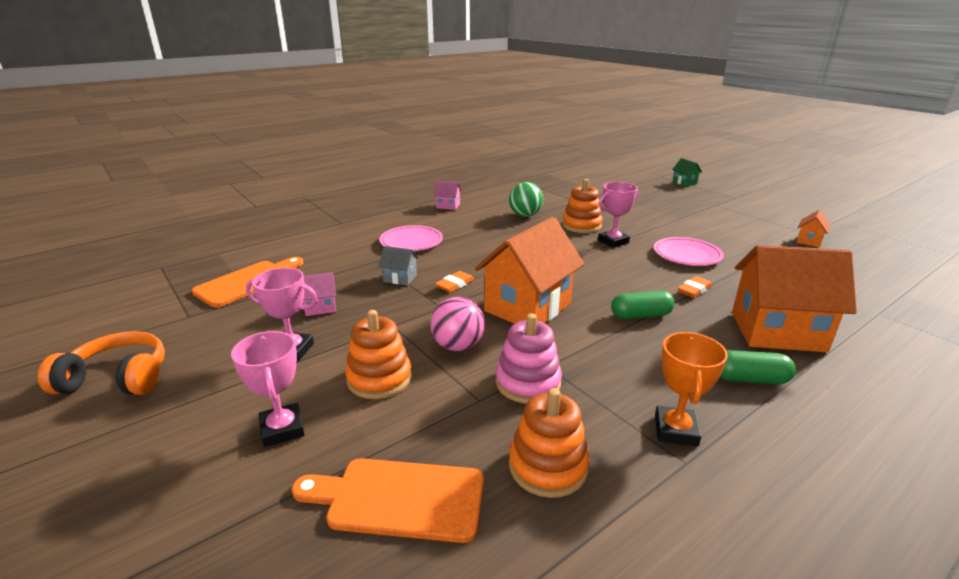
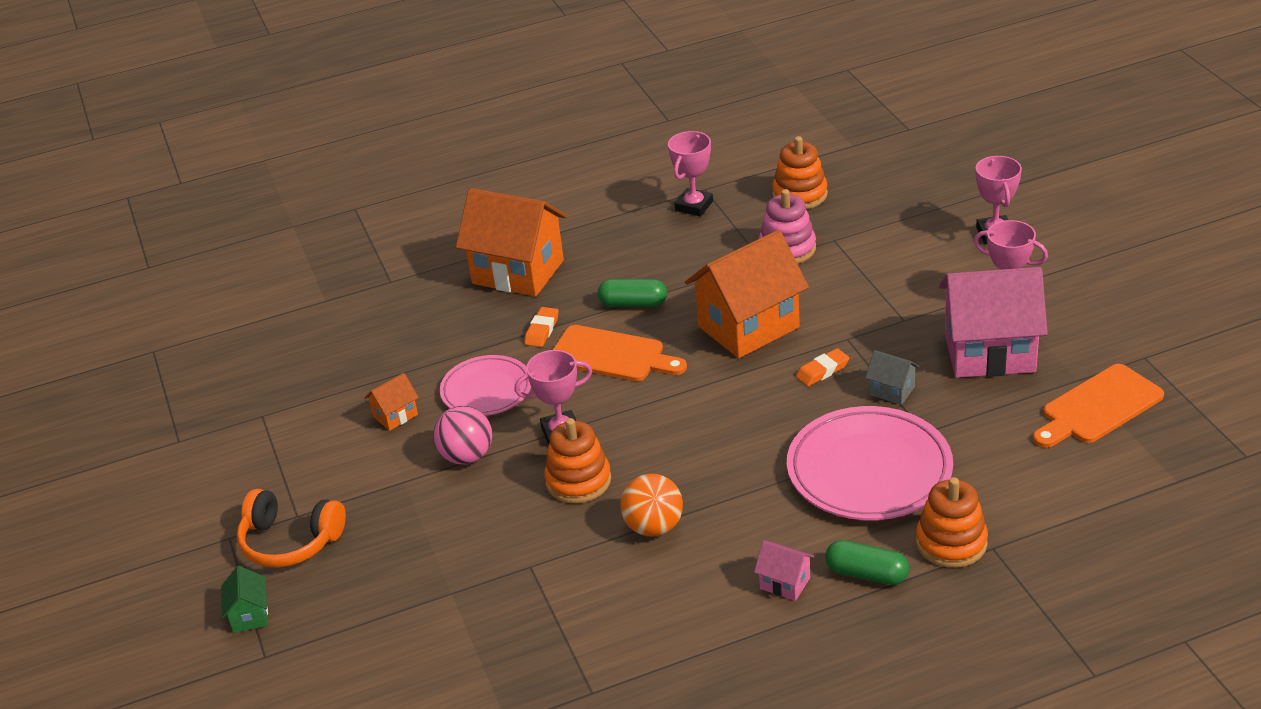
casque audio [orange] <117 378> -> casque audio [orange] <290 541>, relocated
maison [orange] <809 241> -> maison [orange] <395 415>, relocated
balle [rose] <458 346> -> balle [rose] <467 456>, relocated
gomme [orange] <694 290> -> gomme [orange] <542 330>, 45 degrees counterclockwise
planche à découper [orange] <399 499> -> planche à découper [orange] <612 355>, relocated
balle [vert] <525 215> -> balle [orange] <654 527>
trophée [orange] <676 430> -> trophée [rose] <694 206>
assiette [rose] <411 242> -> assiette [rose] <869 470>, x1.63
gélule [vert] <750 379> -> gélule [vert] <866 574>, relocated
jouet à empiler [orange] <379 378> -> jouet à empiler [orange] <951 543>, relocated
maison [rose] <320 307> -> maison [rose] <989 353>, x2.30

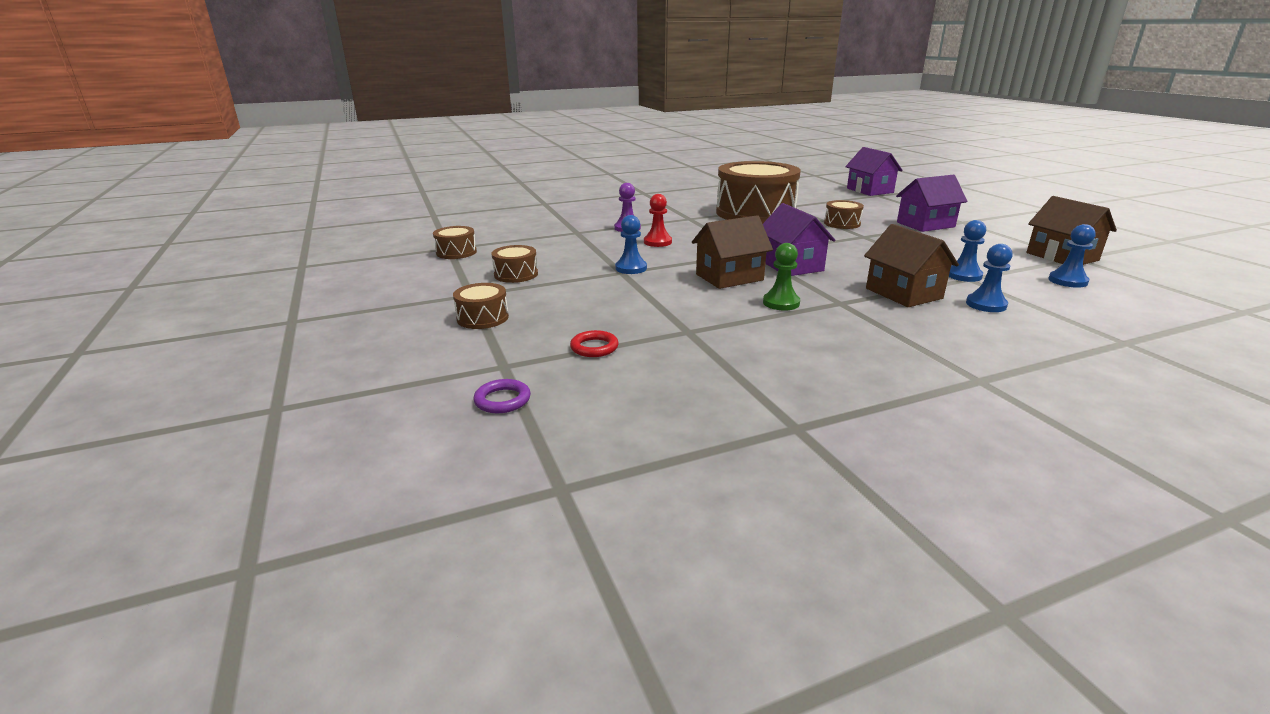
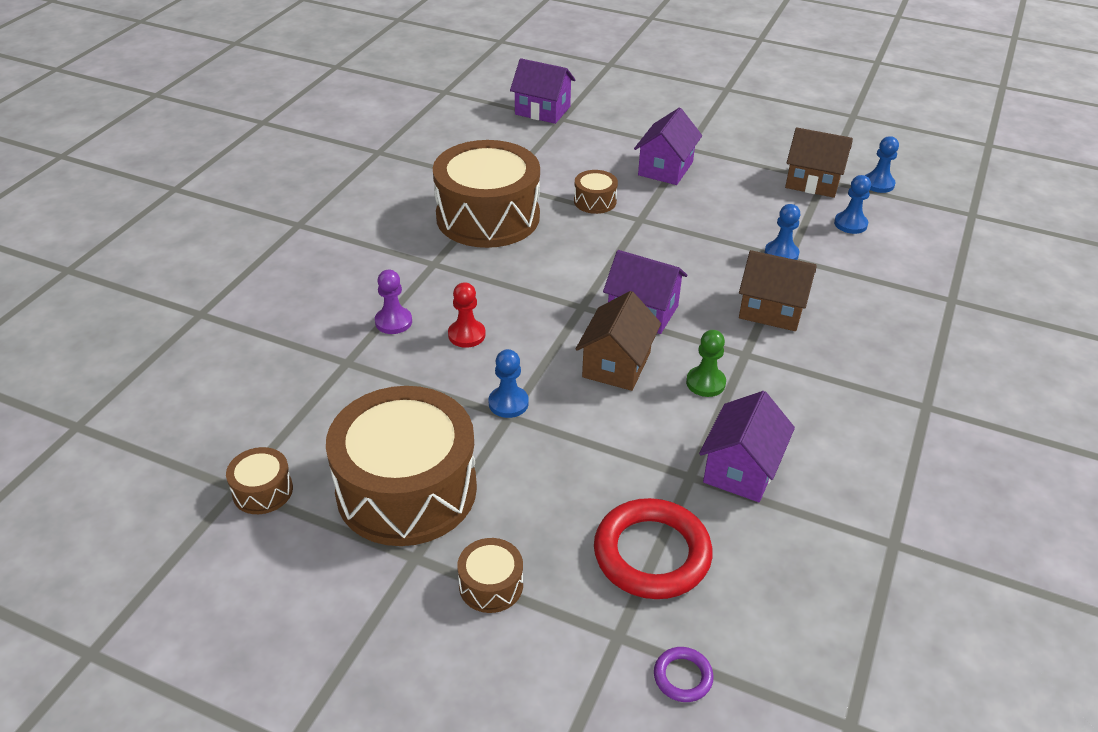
tambour [marron] <516 274> -> tambour [marron] <406 489>, x2.37
anneau [rouge] <594 347> -> anneau [rouge] <652 554>, x2.20
none -> maison [violet] <741 469>
pion [bleu] <986 304> -> pion [bleu] <878 184>, relocated

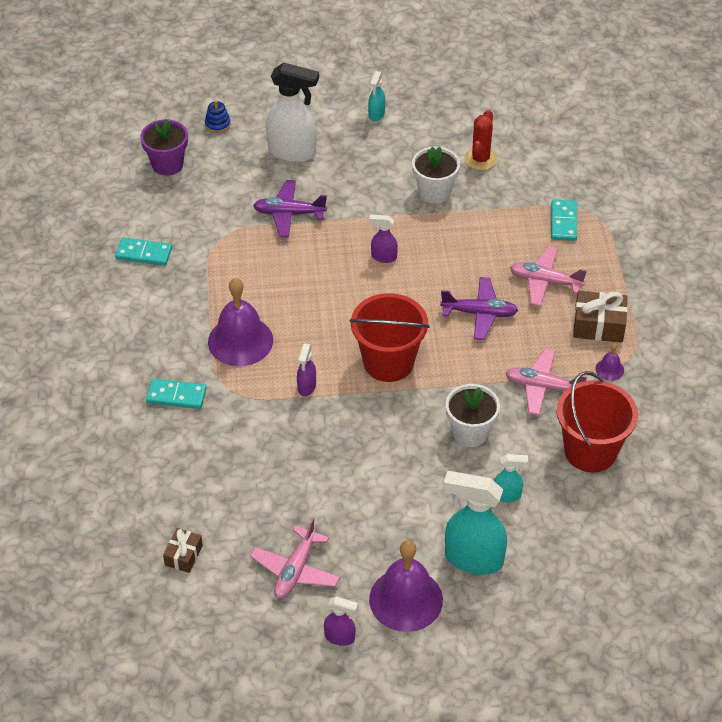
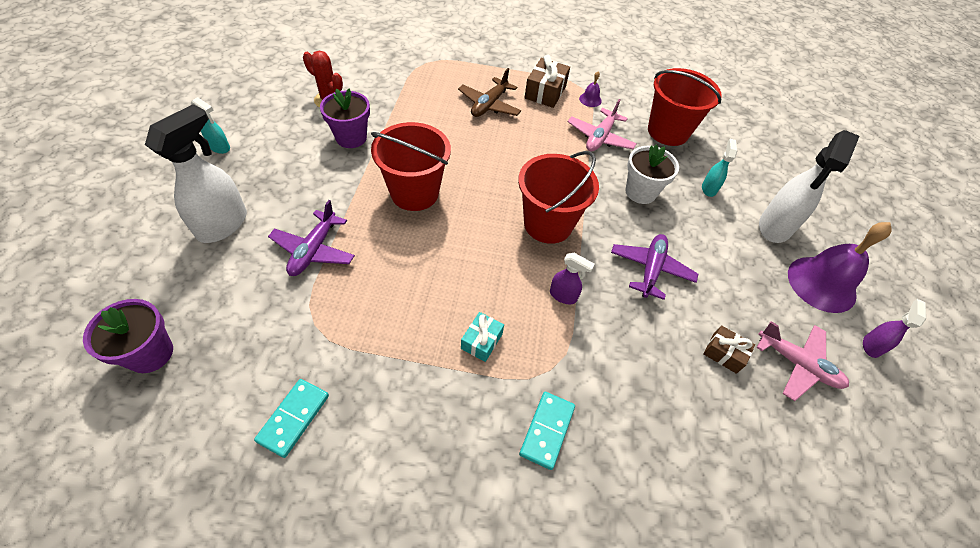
pot de fleurs [blanc] <434 192> -> pot de fleurs [violet] <351 138>
vaporisateur [violet] <383 257> -> seau [rouge] <414 193>
avion [rose] <545 281> -> avion [marron] <489 105>
cloche [violet] <240 341> -> cadeau [turquoise] <481 341>
avion [violet] <479 313> -> avion [violet] <650 269>, relocated
cadeau [marron] <183 555> -> cadeau [marron] <724 353>, relocated
vaporisateur [turquoise] <473 559> -> vaporisateur [blanc] <774 227>
jouet à empiler [bleu] <217 124> -> none
domino [turquoise] <563 222> -> none

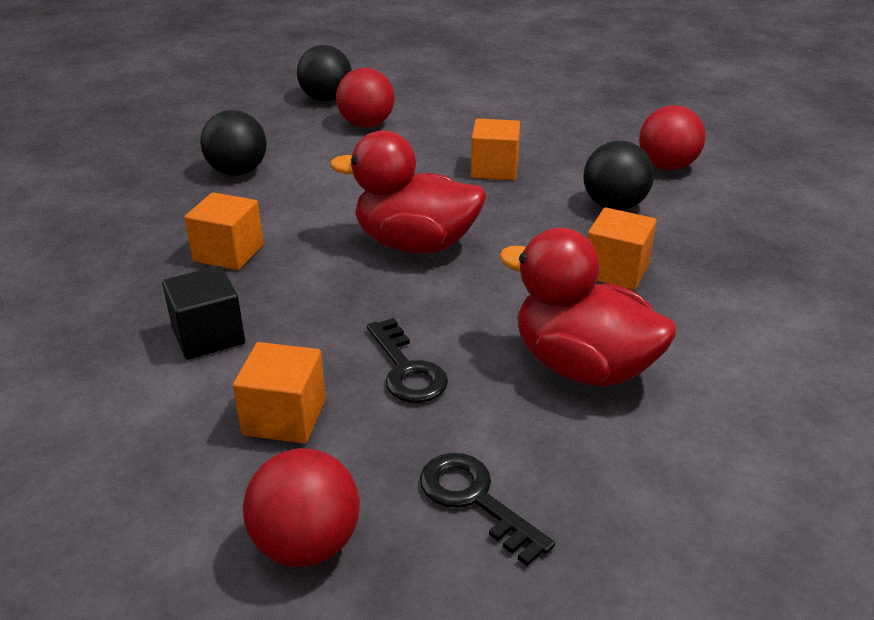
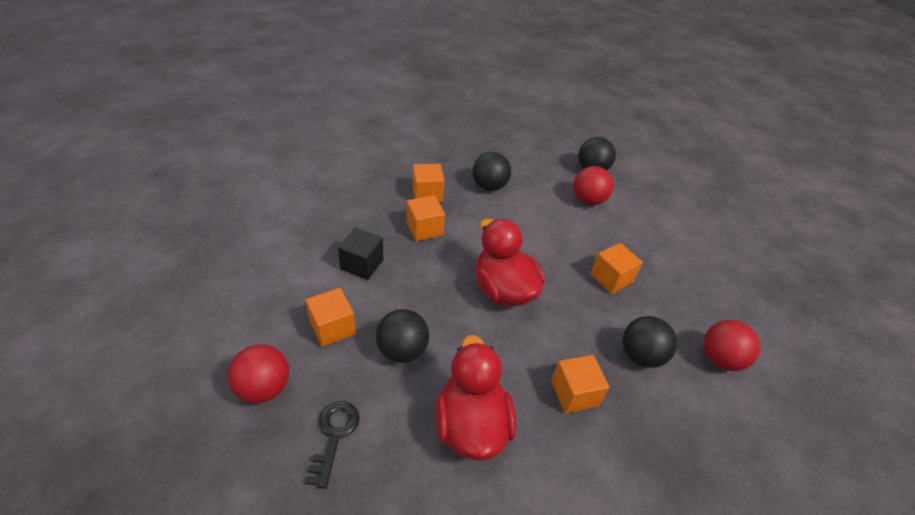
clé [noir] <406 369> -> balle [noir] <402 350>
none -> cube [orange] <427 194>

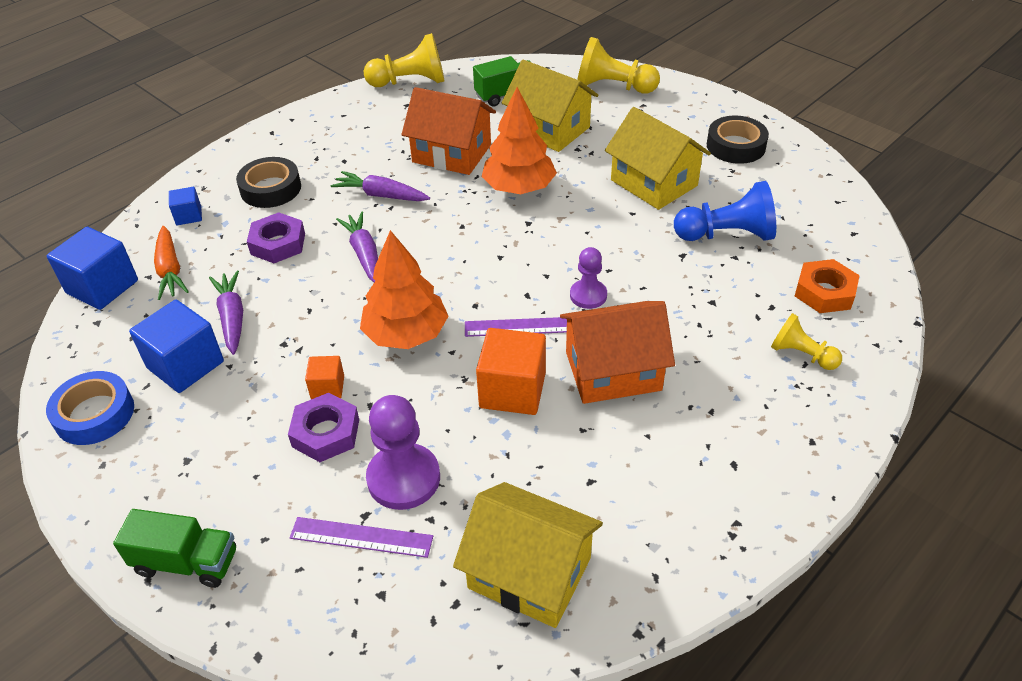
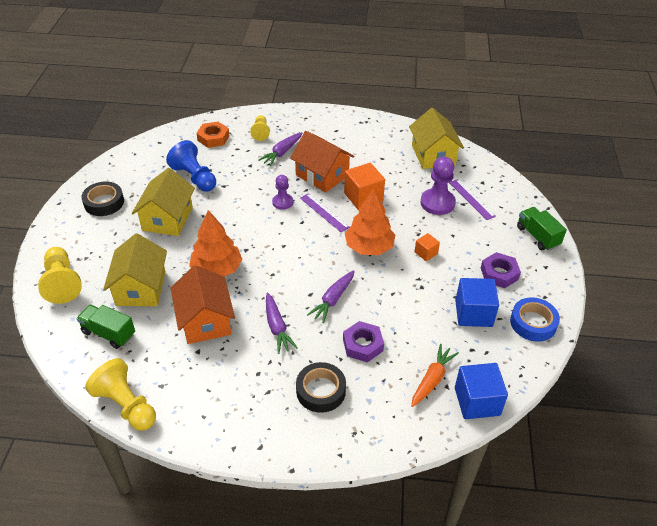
carotte [violet] <232 318> -> carotte [violet] <282 153>, relocated
écrou [violet] <326 433> -> écrou [violet] <499 273>, relocated
cube [bleu] <188 216> -> none

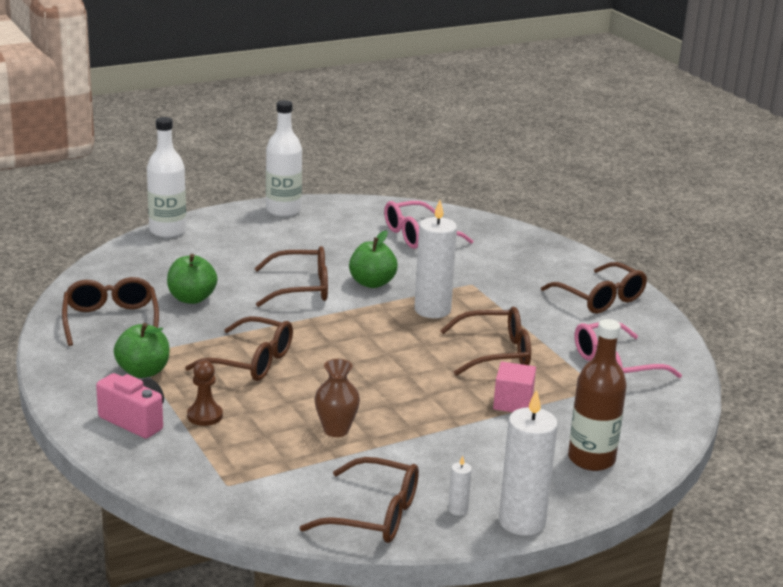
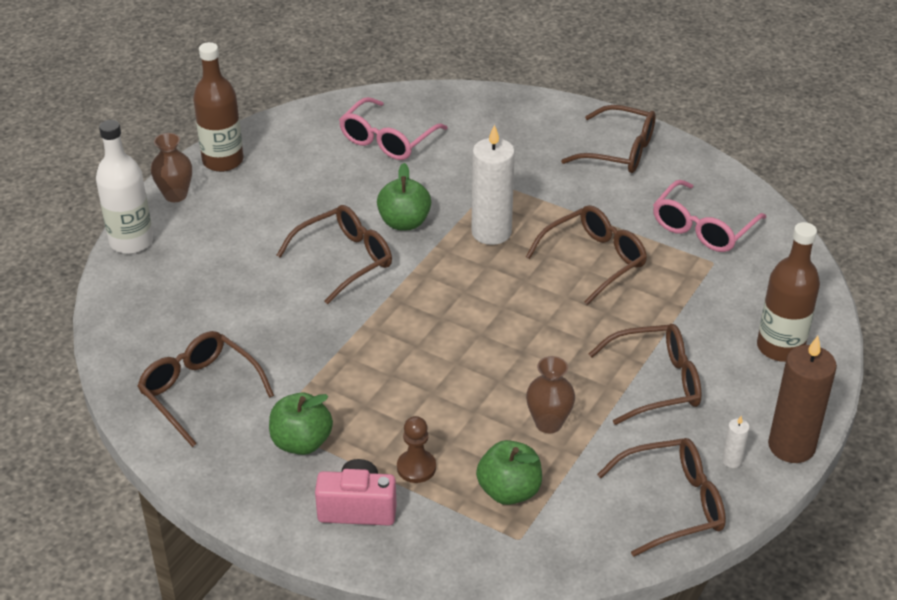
none -> vase [marron] <175 195>
bouteille [blanc] <283 210> -> bouteille [marron] <223 161>
pomme [vert] <192 298> -> pomme [vert] <509 491>, relocated
lunettes [marron] <250 361> -> lunettes [marron] <655 382>, relocated
bougie [blanc] <522 522> -> bougie [marron] <791 446>
cube [rose] <513 403> -> none

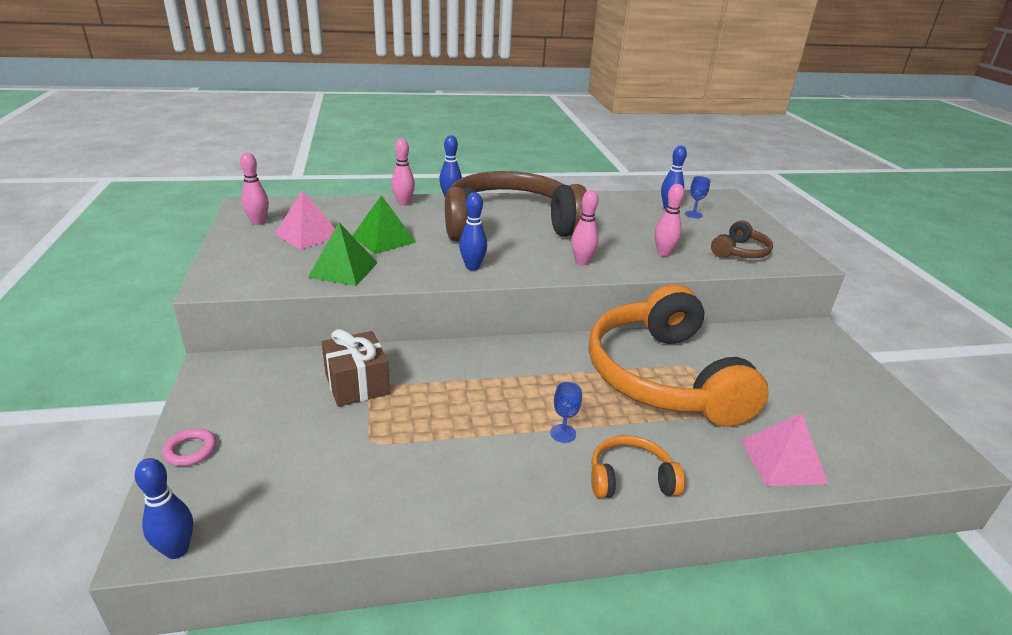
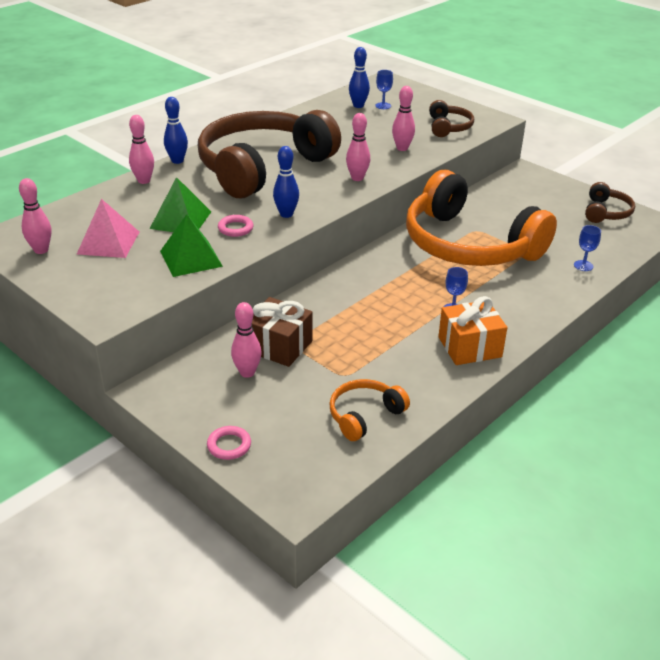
none -> anneau [rose] <235 228>
none -> quille [rose] <247 372>
casque audio [orange] <630 478> -> casque audio [orange] <364 415>, relocated
none -> cadeau [orange] <469 347>
pyramide [rose] <782 461> -> verre à pied [bleu] <583 265>
none -> casque audio [marron] <606 212>
quille [bleu] <177 550> -> none

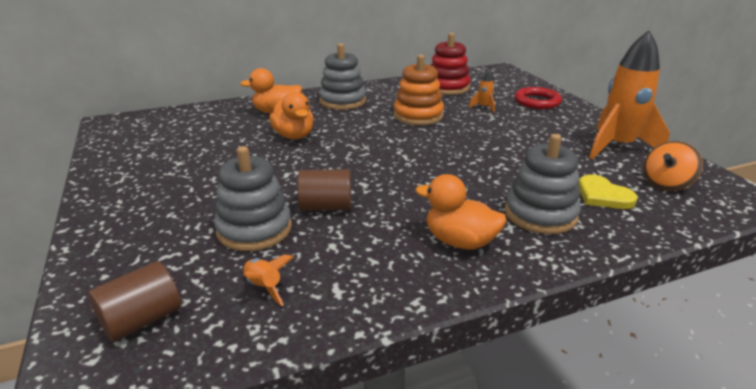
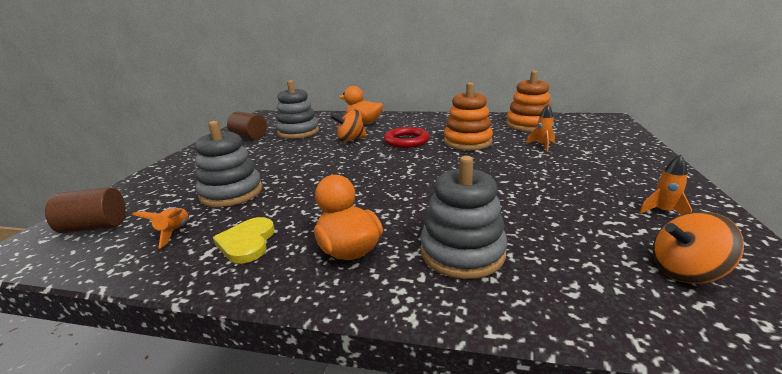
cœur [jaune] <603 195> -> cœur [jaune] <247 242>, relocated
cylindre [marron] <326 206> -> cylindre [marron] <249 136>, relocated
jouet à empiler [gris] <342 101> -> jouet à empiler [gris] <298 132>, relocated
canard [orange] <294 136> -> toupie [orange] <350 139>
anneau [rouge] <537 101> -> anneau [rouge] <406 141>, relocated
jouet à empiler [rouge] <447 87> -> jouet à empiler [orange] <528 125>
fusée [orange] <617 147> -> fusée [orange] <662 212>, x0.41

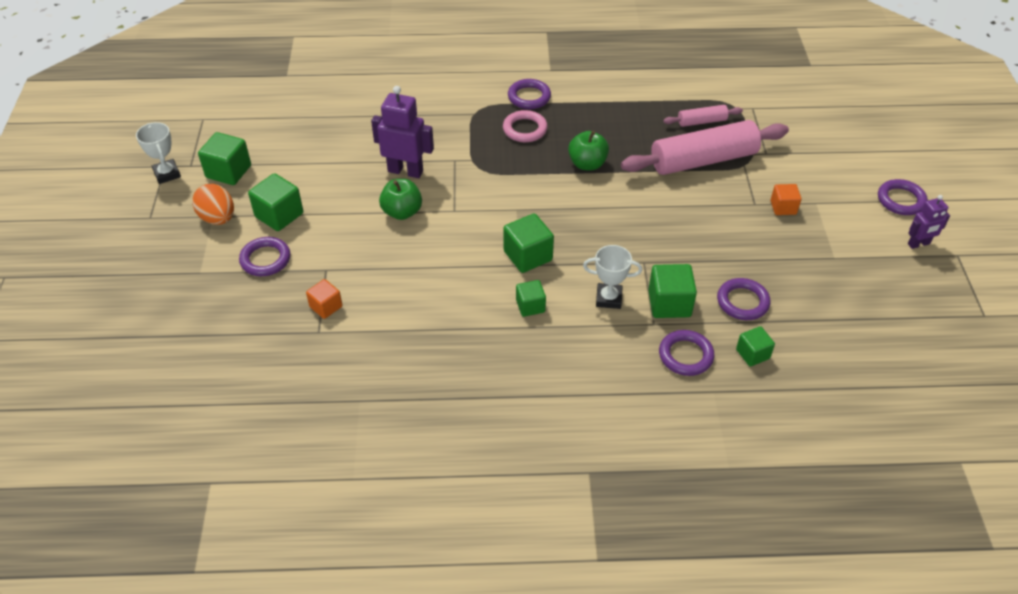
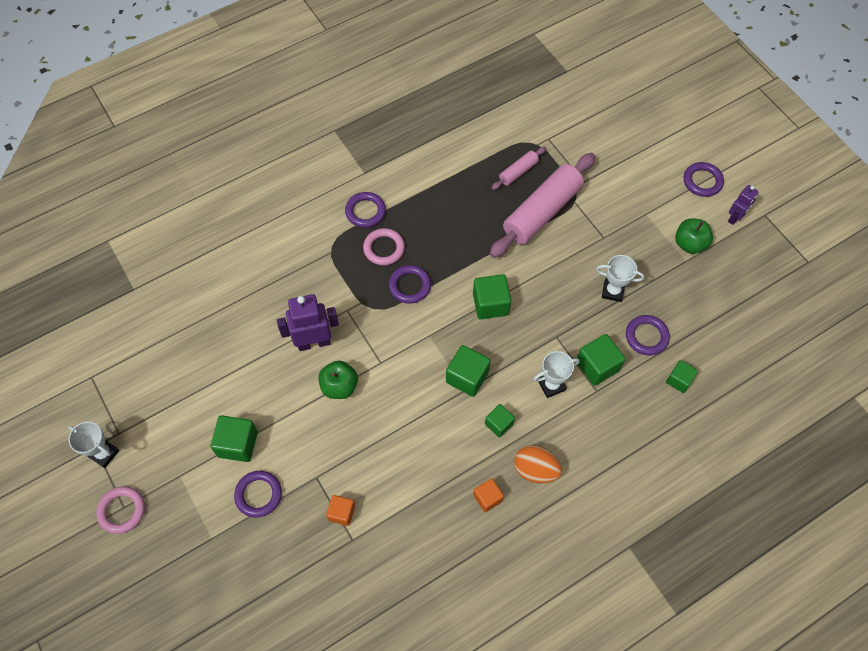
none -> anneau [rose] <122 511>
anneau [violet] <685 355> -> anneau [violet] <409 286>, relocated
cube [vert] <228 171> -> cube [vert] <490 304>, relocated
cube [orange] <783 207> -> cube [orange] <487 498>, relocated
œuf [orange] <218 218> -> œuf [orange] <535 470>, relocated
none -> trophée [blanc] <612 291>
pomme [vert] <587 164> -> pomme [vert] <689 244>, relocated

